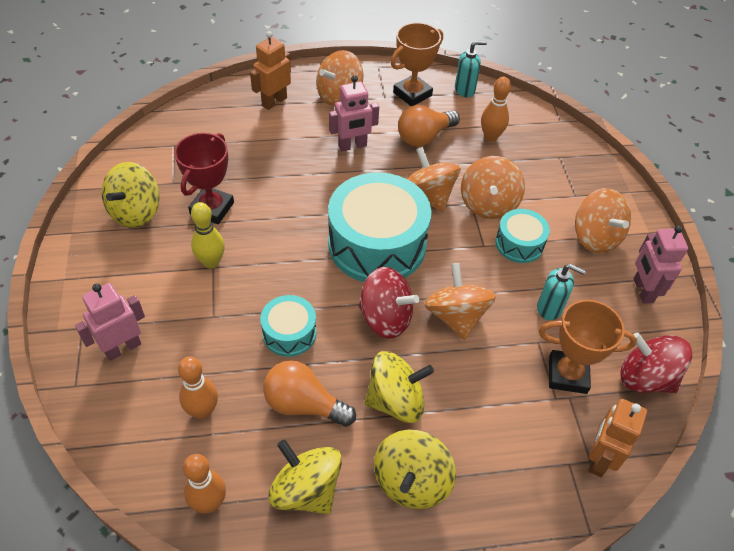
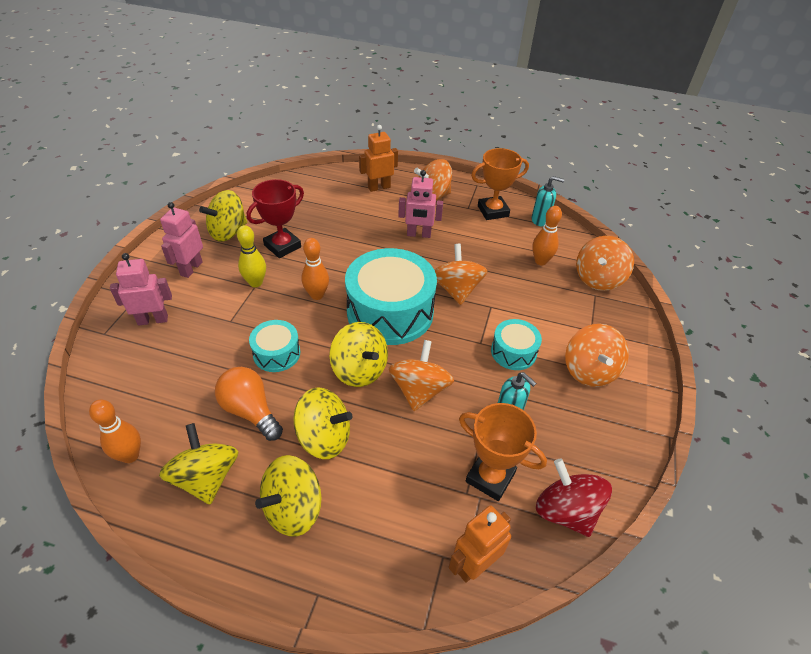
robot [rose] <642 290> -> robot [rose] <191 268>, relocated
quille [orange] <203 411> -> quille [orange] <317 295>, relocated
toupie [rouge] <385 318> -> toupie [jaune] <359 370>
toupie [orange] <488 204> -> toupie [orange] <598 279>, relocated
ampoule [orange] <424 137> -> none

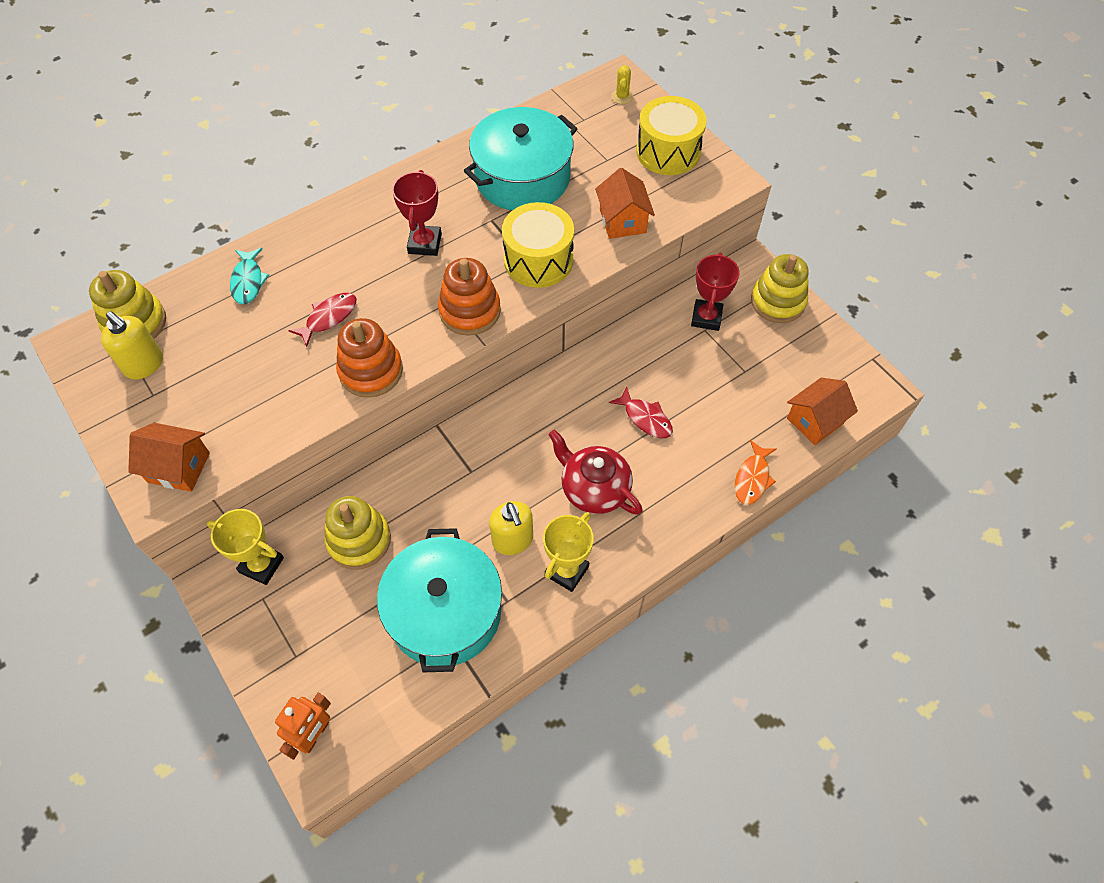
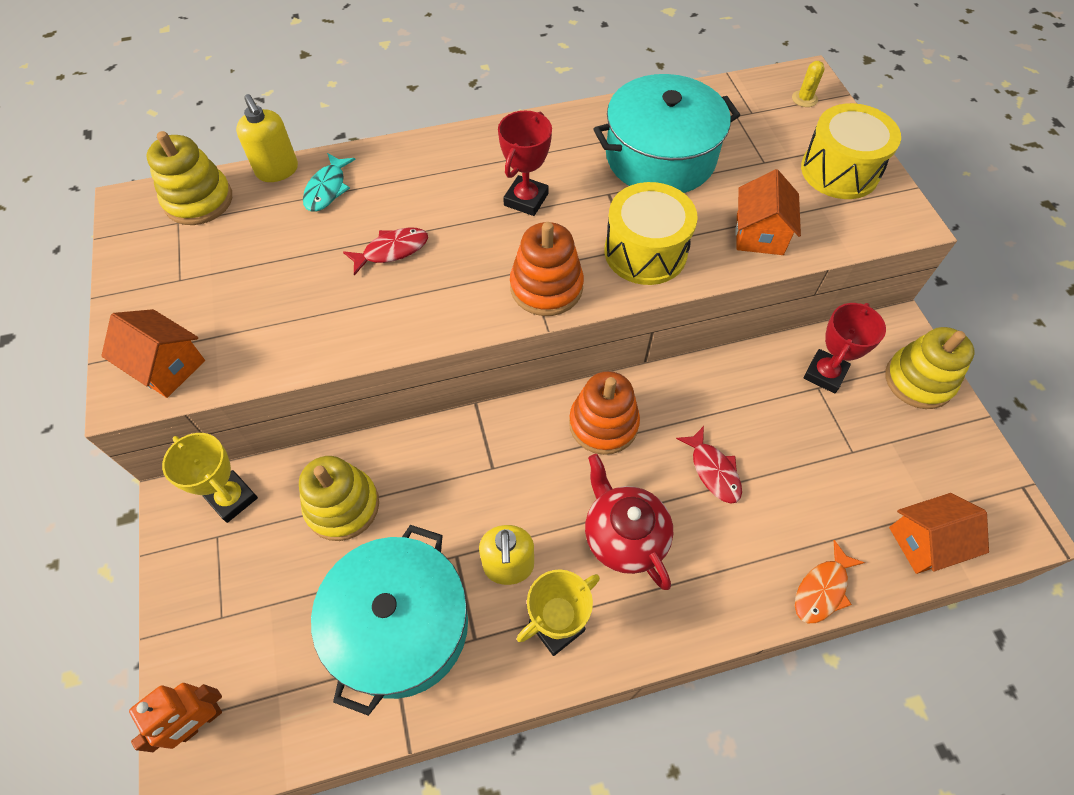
distributeur de savon [jaune] <144 365> -> distributeur de savon [jaune] <277 170>, relocated
jouet à empiler [orange] <371 371> -> jouet à empiler [orange] <603 424>, relocated

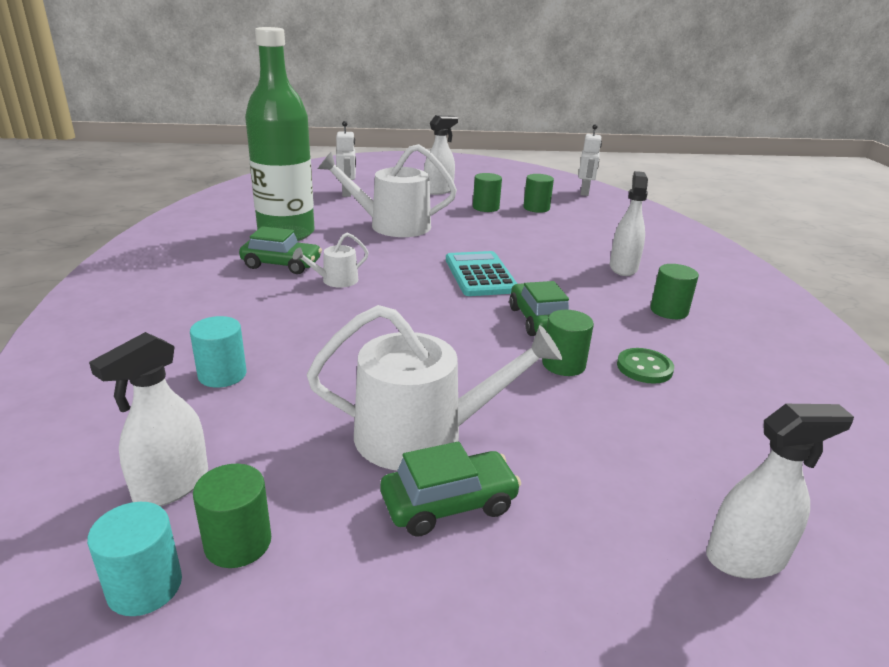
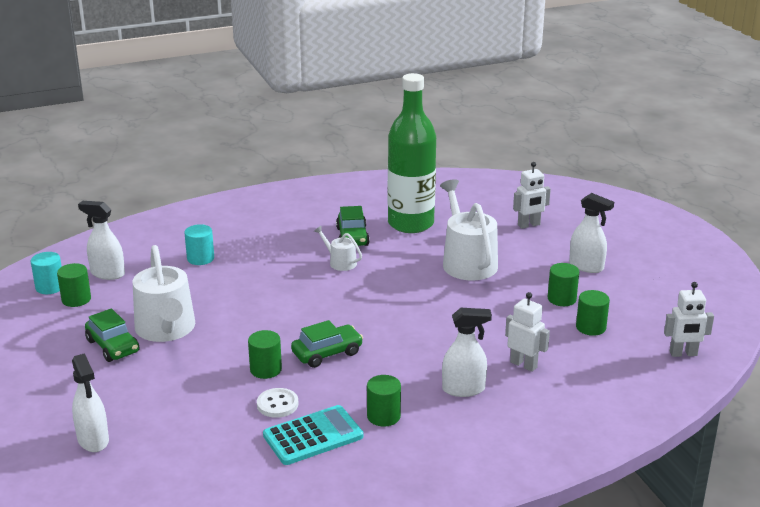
bouton [vert] <644 368> -> bouton [blanc] <277 404>
calculatrice [turquoise] <480 275> -> calculatrice [turquoise] <313 436>, relocated
none -> robot [blanc] <523 364>

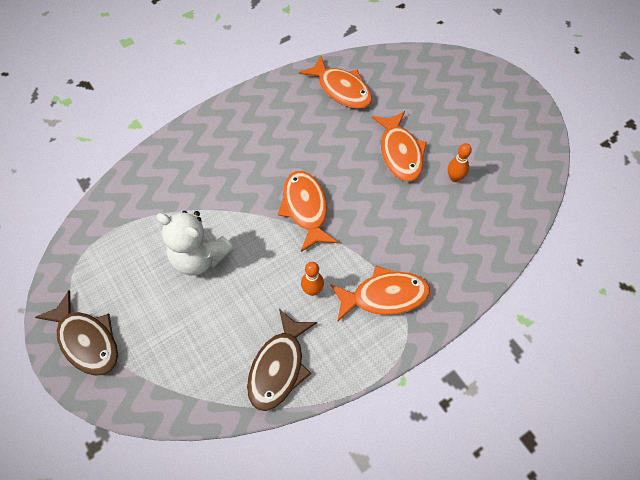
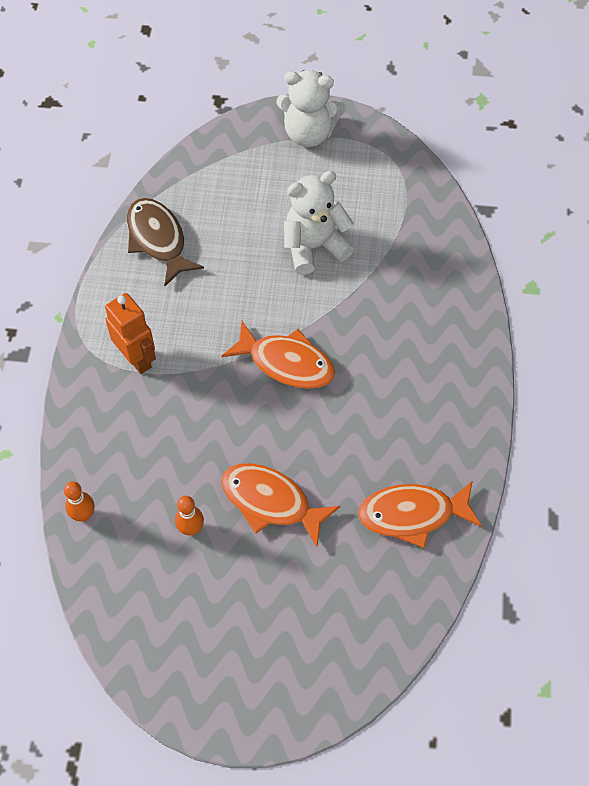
quille [orange] <312 290> -> quille [orange] <83 515>, relocated
poisson [orange] <384 296> -> robot [orange] <137 358>
poisson [marron] <87 340> -> ours en peluche [blanc] <309 133>

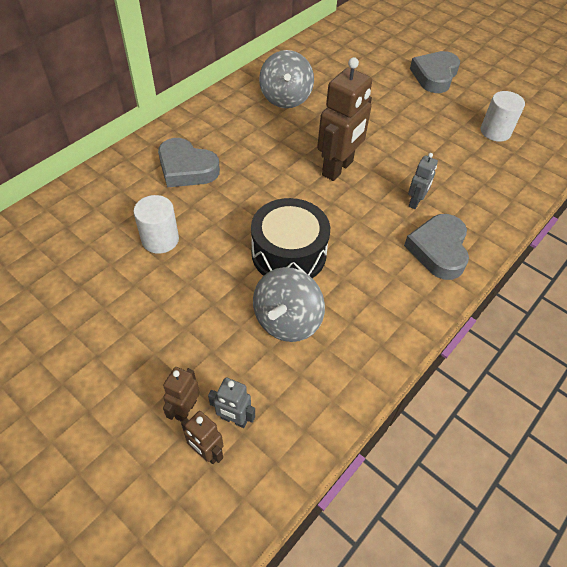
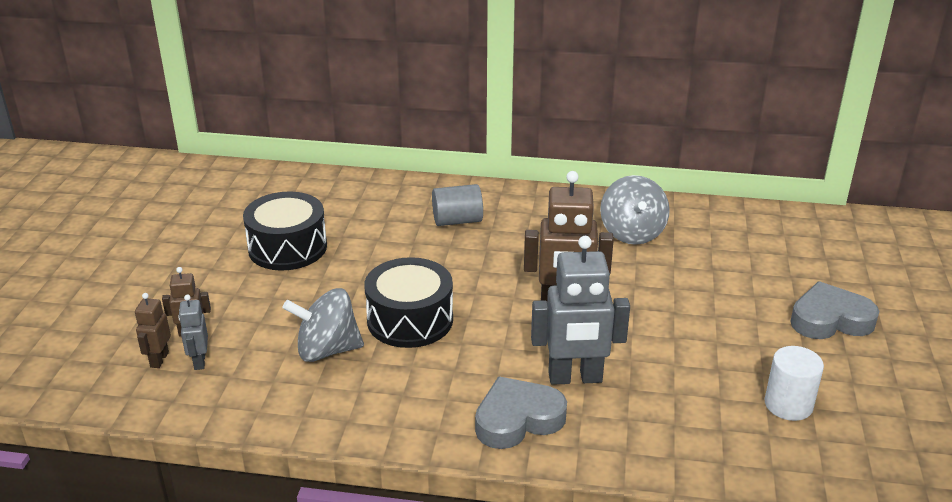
none -> tambour [noir] <287 247>
cœur [gris] <186 168> -> cylindre [gris] <457 220>
robot [gris] <415 202> -> robot [gris] <575 378>, x2.00
toupie [gris] <285 98> -> toupie [gris] <632 233>, 60 degrees counterclockwise
cylindre [blanc] <160 239> -> none

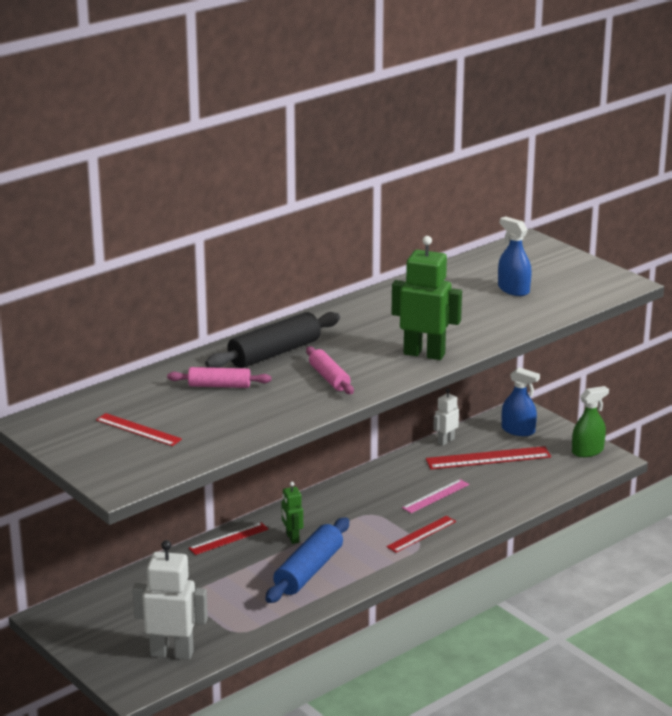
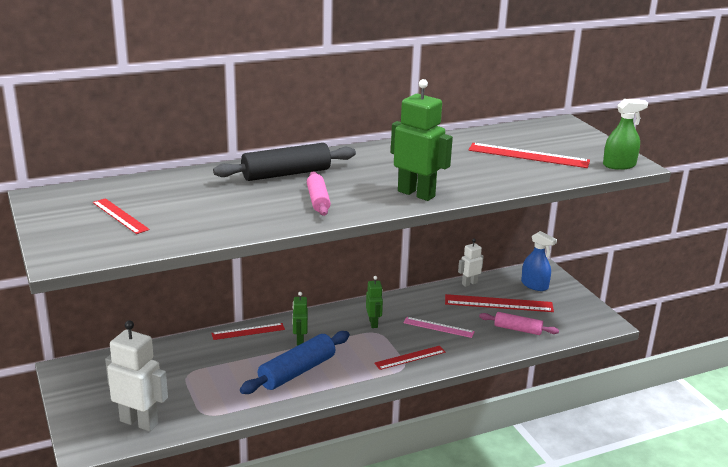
none -> robot [vert] <373 323>
règle [rose] <435 496> -> règle [rose] <438 327>, 45 degrees clockwise
vaporisateur [bleu] <513 289> -> règle [rouge] <528 155>
rouleau à pâtisserie [rose] <219 386> -> rouleau à pâtisserie [rose] <518 329>, relocated
vaporisateur [vert] <587 451> -> vaporisateur [vert] <619 165>, relocated

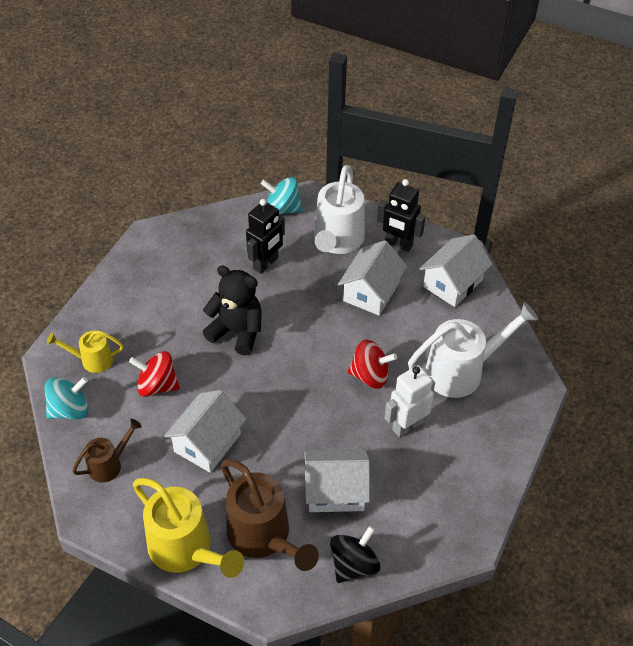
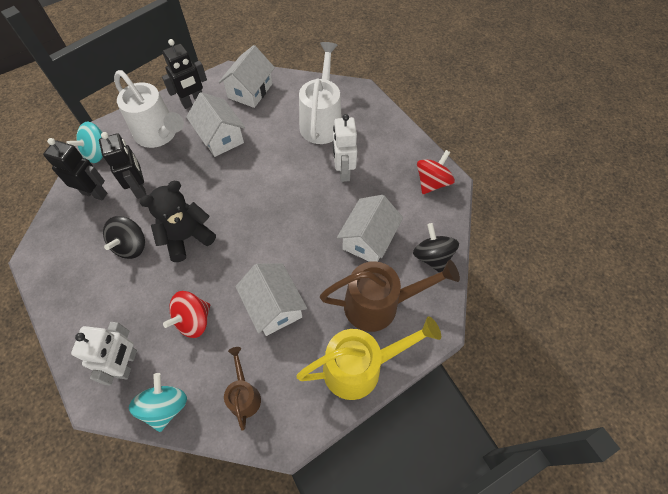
none -> robot [noir] <95 193>
arrosoir [jaune] <91 360> -> robot [blanc] <127 364>
none -> toupie [noir] <131 246>
maison [blanc] <452 283> -> maison [blanc] <250 91>, 45 degrees clockwise
toupie [rouge] <370 375> -> toupie [rouge] <432 182>, relocated

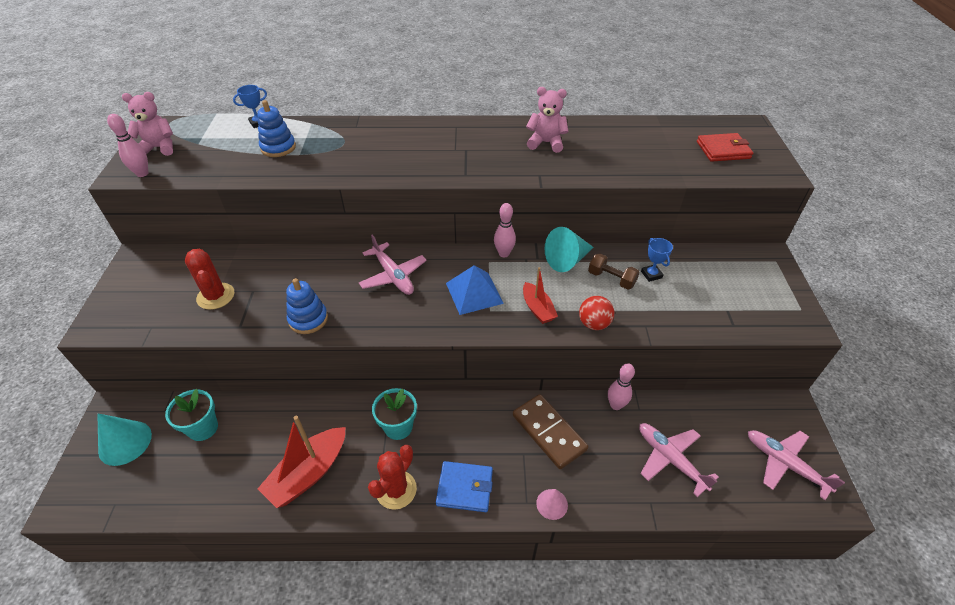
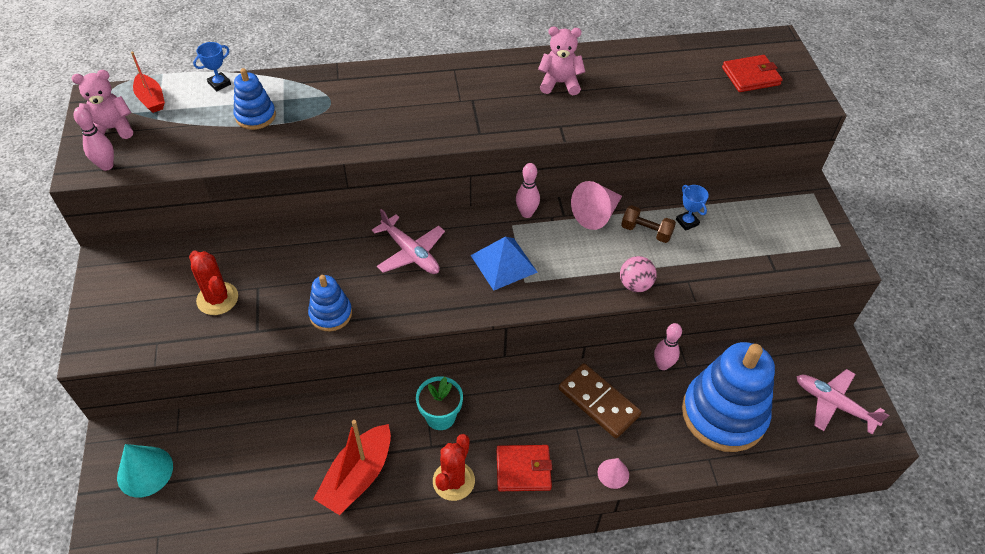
bateau [rouge] <537 309> -> bateau [rouge] <151 99>, relocated
portefeuille [bleu] <465 488> -> portefeuille [rouge] <523 470>
cône [turquoise] <567 260> -> cône [rose] <596 214>
balle [rouge] <594 324> -> balle [rose] <635 285>
avion [rose] <670 459> -> jouet à empiler [bleu] <723 414>
pot de fleurs [turquoise] <203 428> -> none

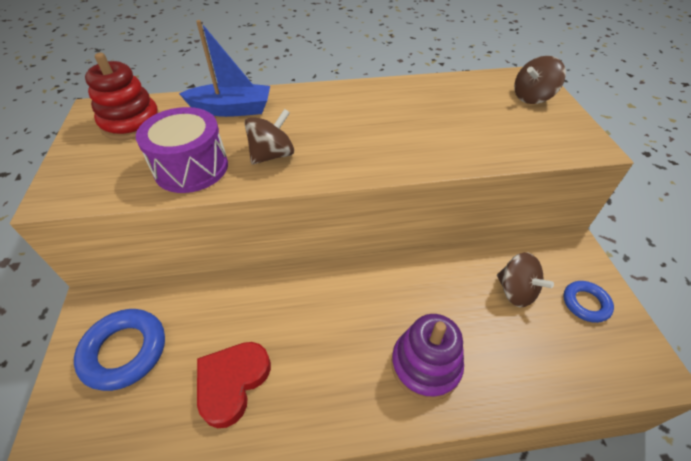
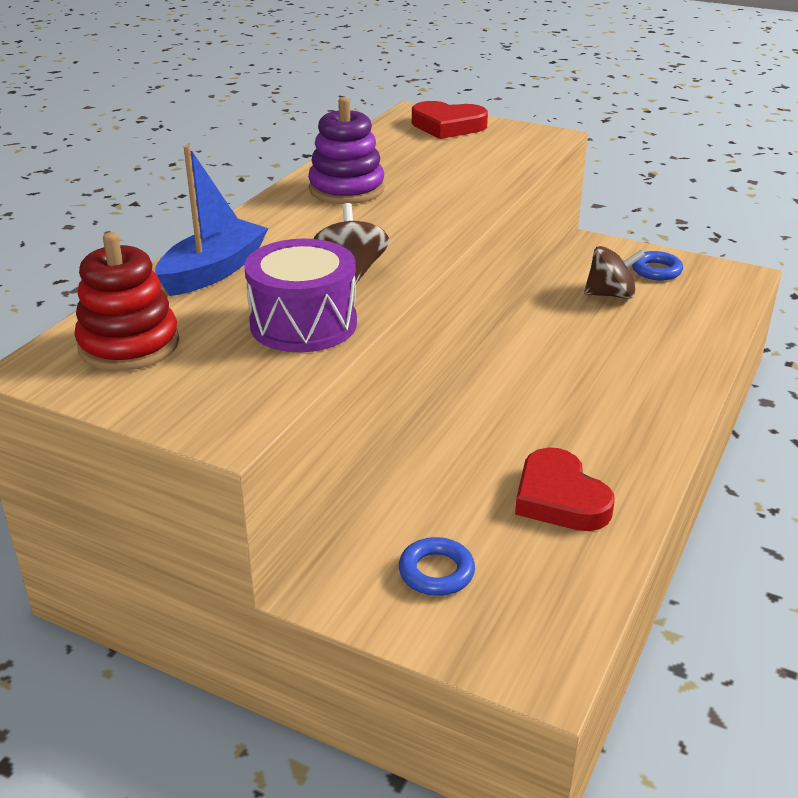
jouet à empiler [violet] <425 365> -> jouet à empiler [violet] <346 189>, relocated
anneau [bleu] <124 351> -> anneau [bleu] <436 572>, x0.60
toupie [marron] <532 97> -> cœur [rouge] <448 126>

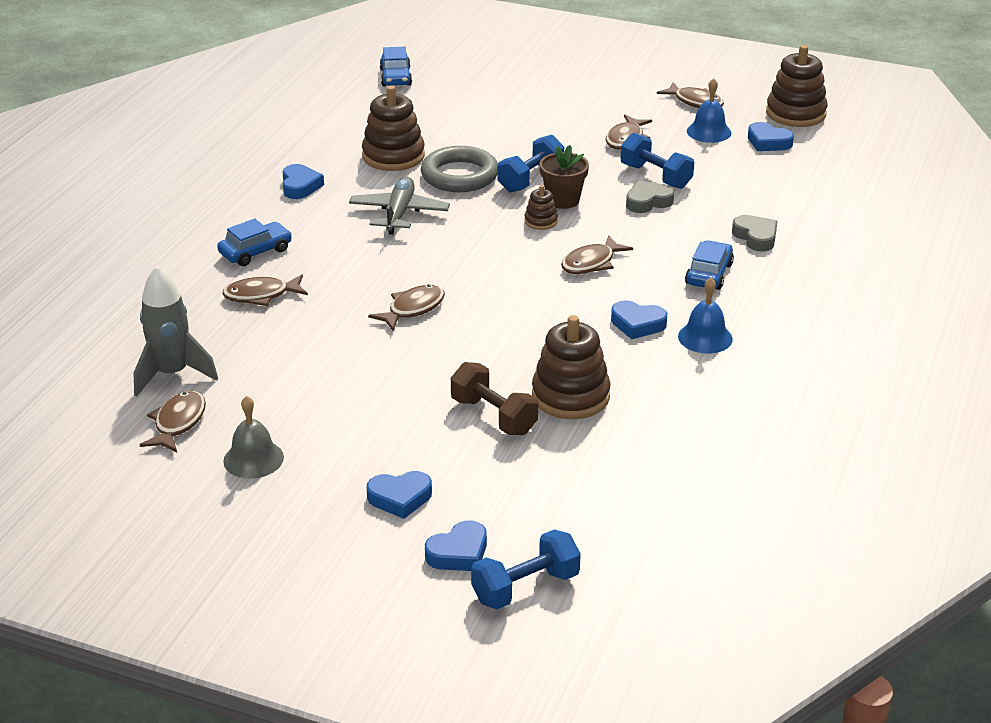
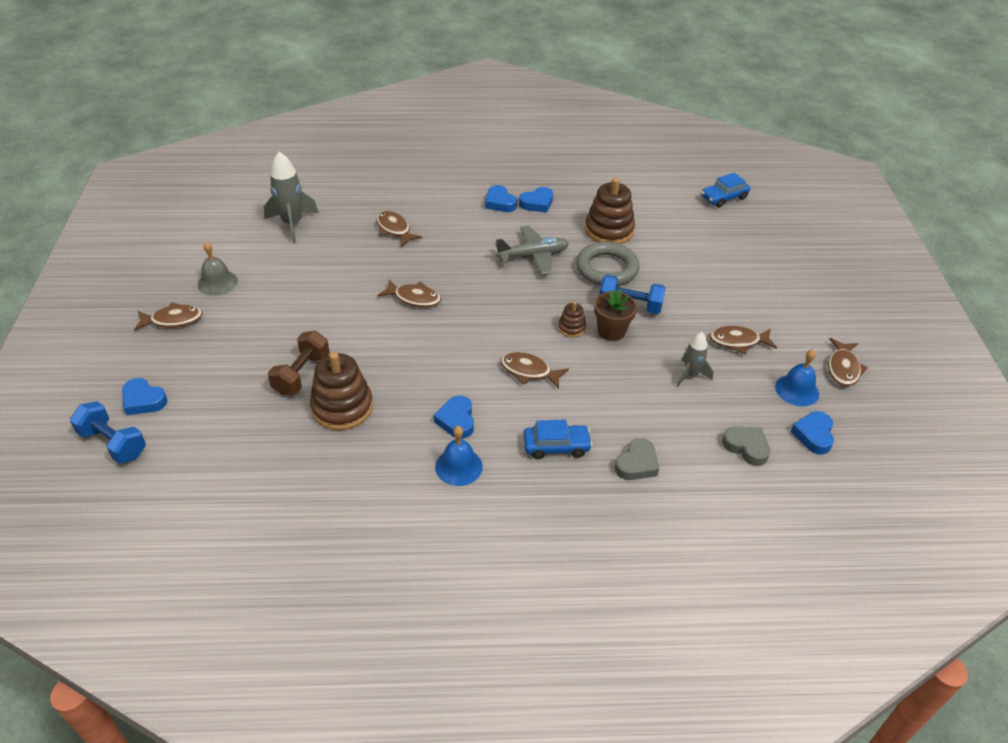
poisson [marron] <178 423> -> poisson [marron] <173 320>, relocated
cœur [bleu] <400 498> -> cœur [bleu] <500 203>, relocated
haltère [bleu] <655 176> -> fusée [gris] <690 375>
cœur [gris] <648 202> -> cœur [gris] <746 447>, relocated
voiture [bleu] <255 252> -> none
jouet à empiler [marron] <795 113> -> none

